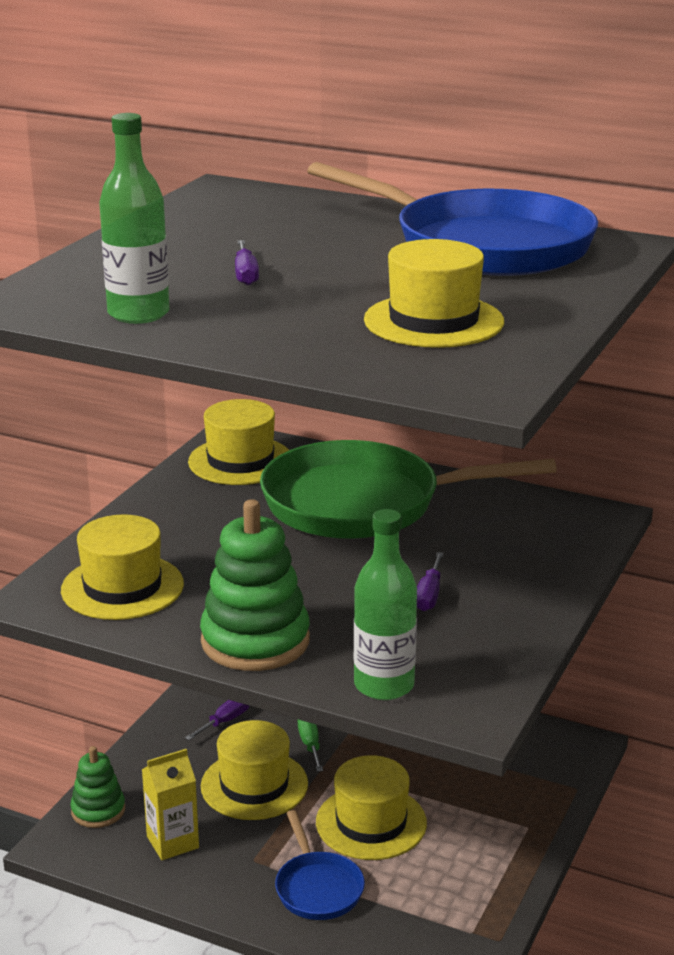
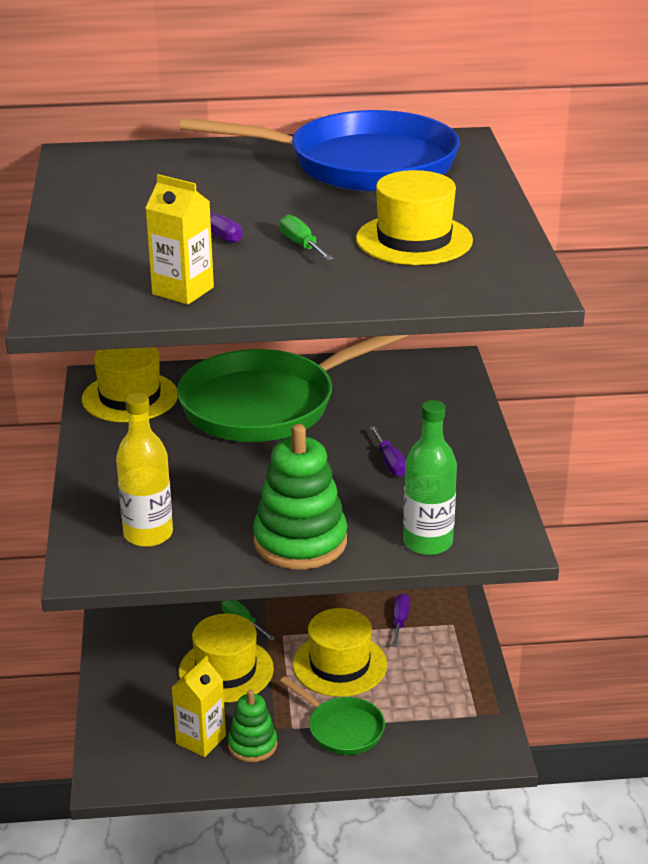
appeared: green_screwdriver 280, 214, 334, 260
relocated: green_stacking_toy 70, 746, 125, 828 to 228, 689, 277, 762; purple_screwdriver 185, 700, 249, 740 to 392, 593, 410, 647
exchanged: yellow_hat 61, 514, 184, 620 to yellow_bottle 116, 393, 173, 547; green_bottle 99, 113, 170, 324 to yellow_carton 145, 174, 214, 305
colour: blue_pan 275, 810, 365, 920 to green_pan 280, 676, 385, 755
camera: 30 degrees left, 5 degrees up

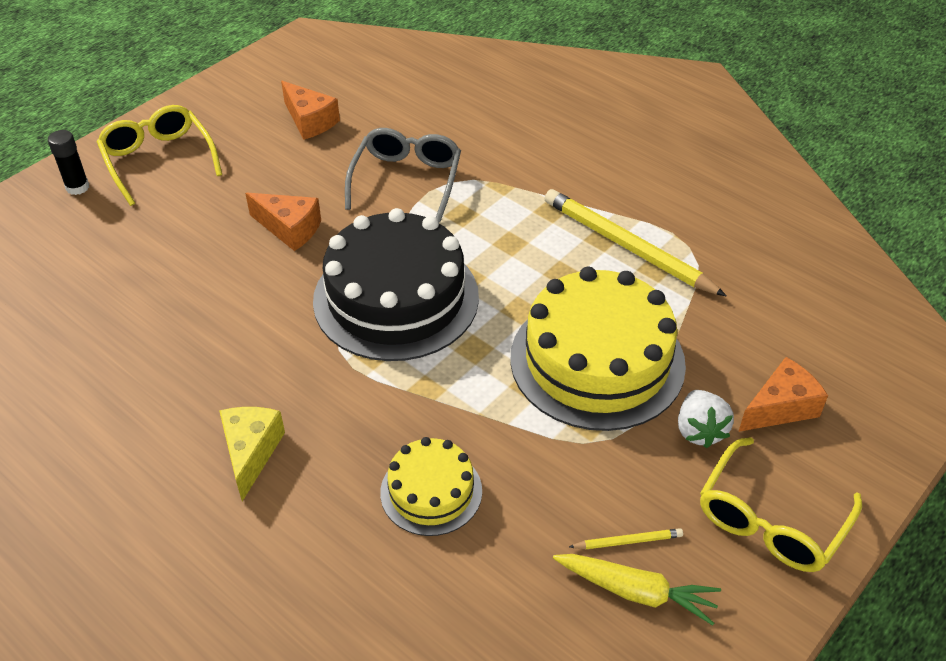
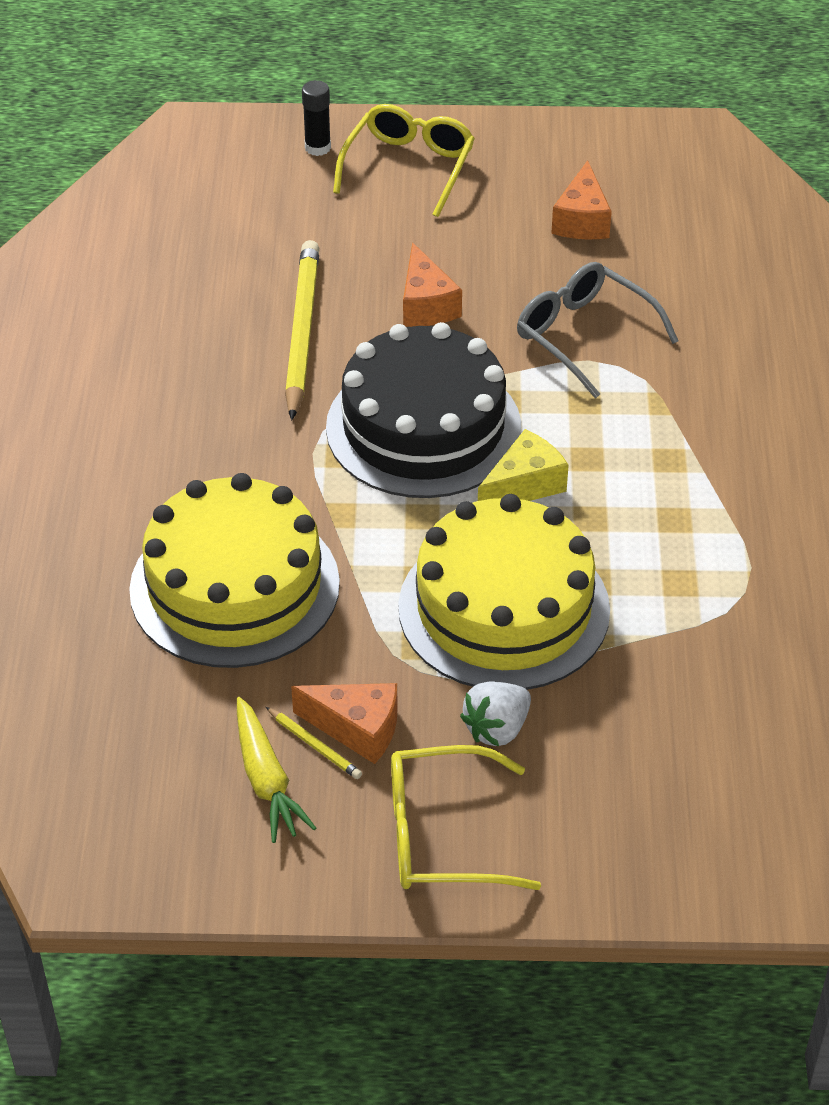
relocated: yellow_cheese 219, 407, 285, 501 to 478, 429, 569, 501; yellow_pencil 544, 189, 726, 296 to 285, 240, 320, 420; orange_cheese 738, 357, 828, 432 to 291, 683, 397, 764
spun: grey_glasses 345, 128, 461, 223 = 517, 262, 678, 398 105 degrees counterclockwise
size: yellow_cake 380, 437, 482, 536 = 129, 473, 340, 668 x1.90
camera: 50 degrees right, 0 degrees up

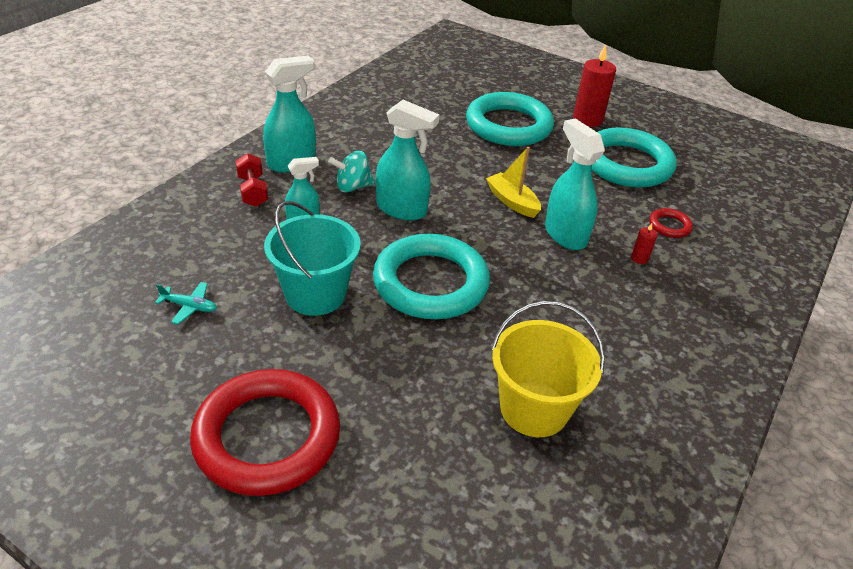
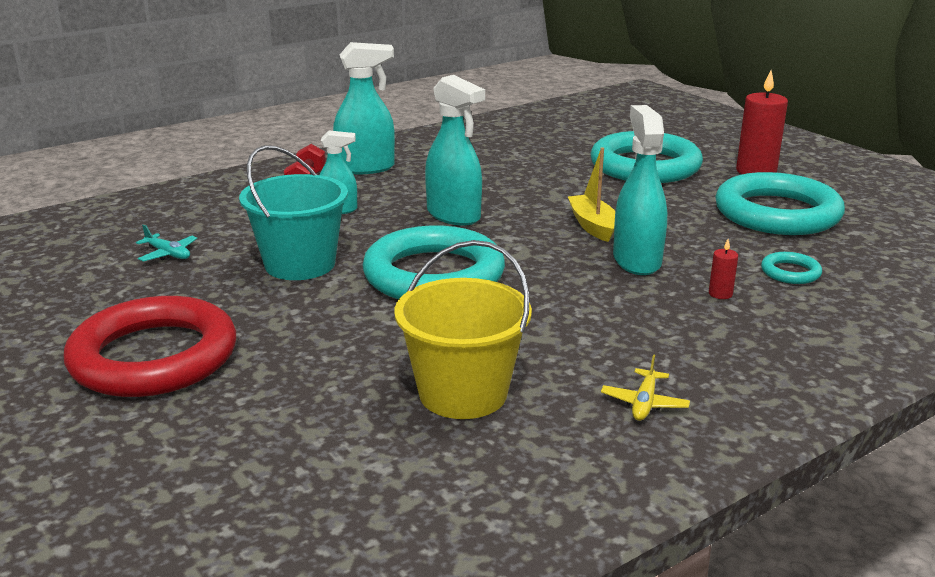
missing: turquoise_spinning_top 328, 151, 375, 192
appeared: yellow_plane 601, 354, 690, 421
colour: red_ring 649, 208, 693, 238 to turquoise_ring 761, 252, 822, 284
camera: 25 degrees right, 15 degrees down

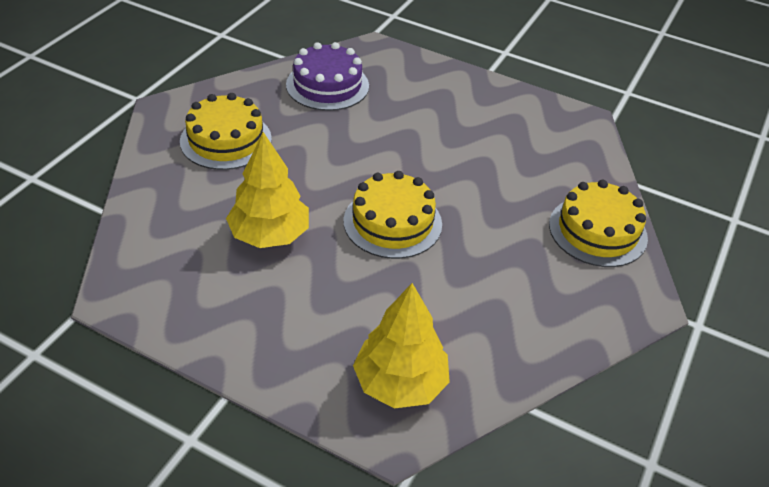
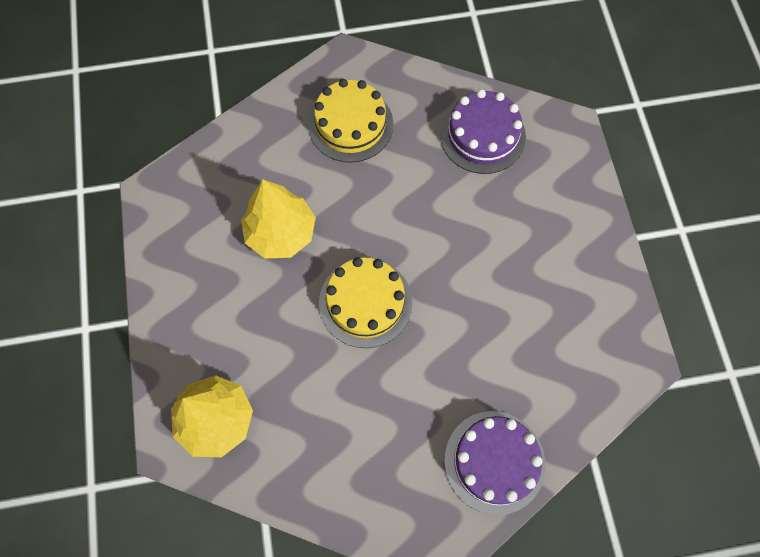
colour: yellow_cake 549, 180, 648, 267 to purple_cake 444, 411, 545, 515
camera: 55 degrees right, 25 degrees up

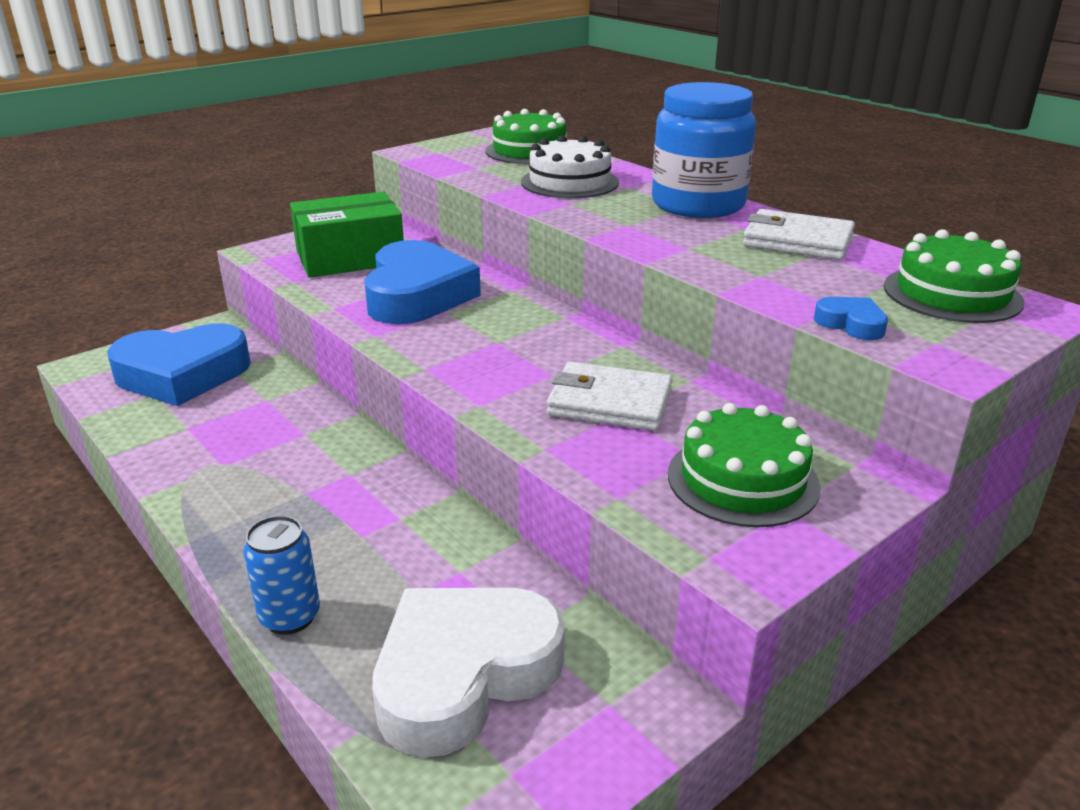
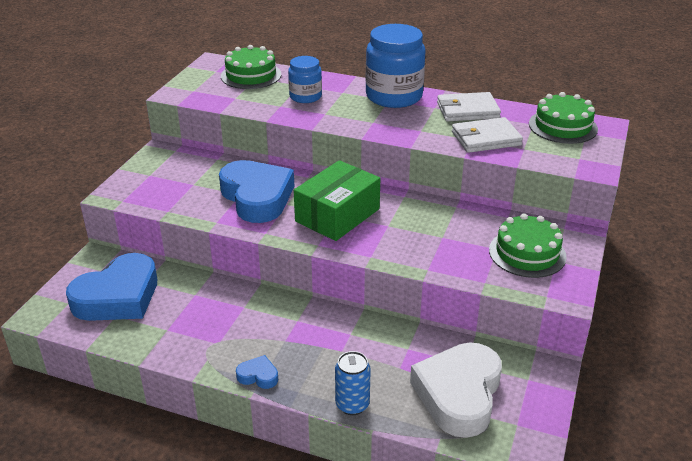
relocated: green_box 290, 192, 404, 278 to 294, 160, 380, 241; white_wallet 547, 362, 673, 431 to 452, 117, 523, 153; blue_heart 814, 297, 888, 340 to 236, 355, 278, 389
exchanged: white_cake 521, 135, 619, 198 to blue_jar 288, 56, 322, 103
camera: 30 degrees left, 5 degrees up

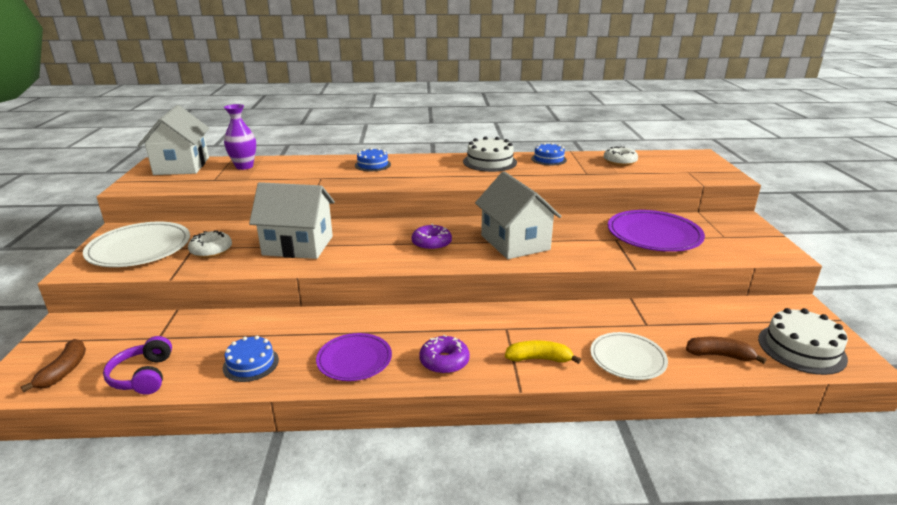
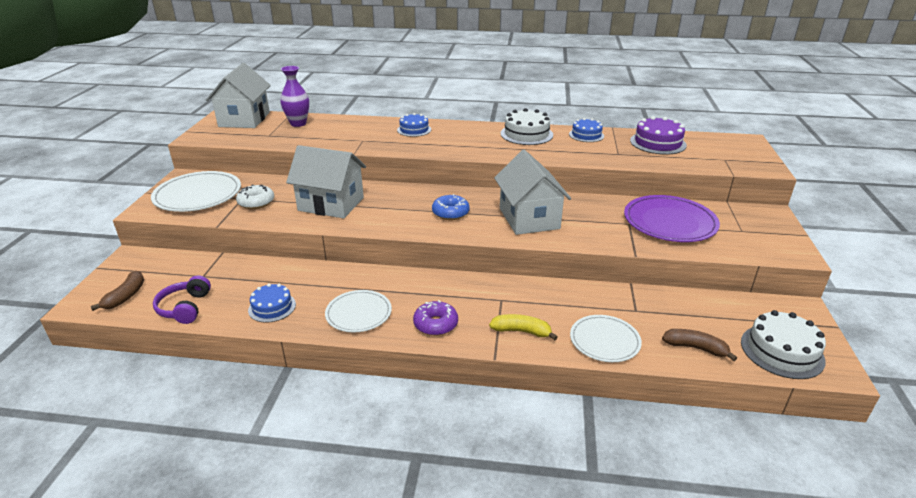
exchanged: white_donut 604, 147, 638, 166 to purple_cake 630, 116, 687, 155
colour: purple_plate 316, 333, 392, 381 to white_plate 325, 290, 392, 332; purple_donut 412, 224, 452, 251 to blue_donut 432, 194, 470, 220
camera: 10 degrees right, 5 degrees up

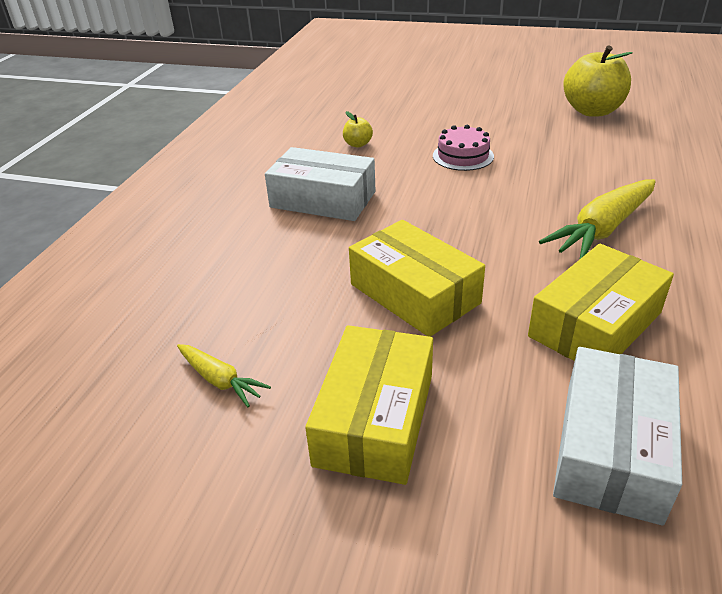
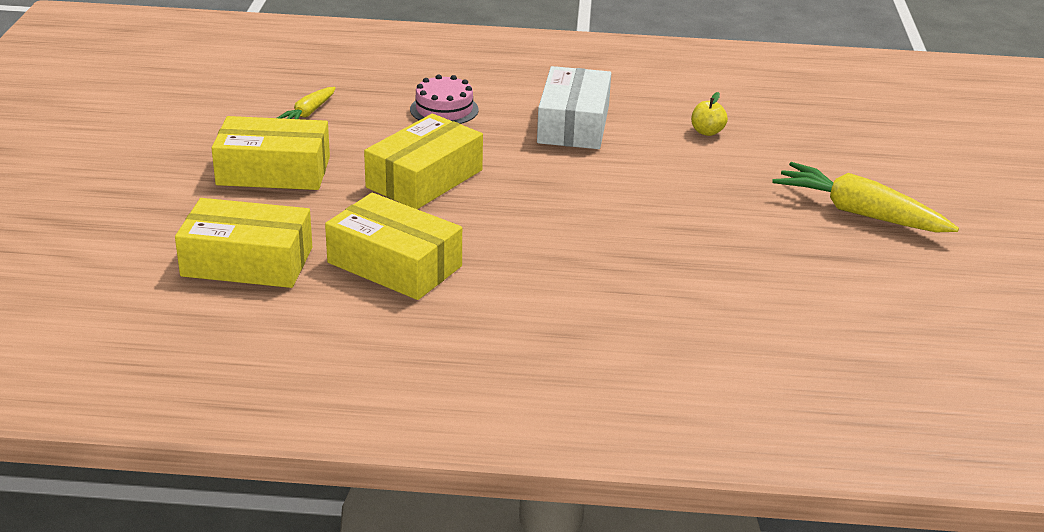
missing: yellow_apple 563, 46, 633, 117
relocated: pink_cake 433, 125, 494, 171 to 410, 75, 479, 124; yellow_carrot 539, 179, 656, 260 to 772, 162, 959, 232
colour: white_box 553, 347, 682, 525 to yellow_box 175, 198, 312, 288
camera: 75 degrees right, 5 degrees down

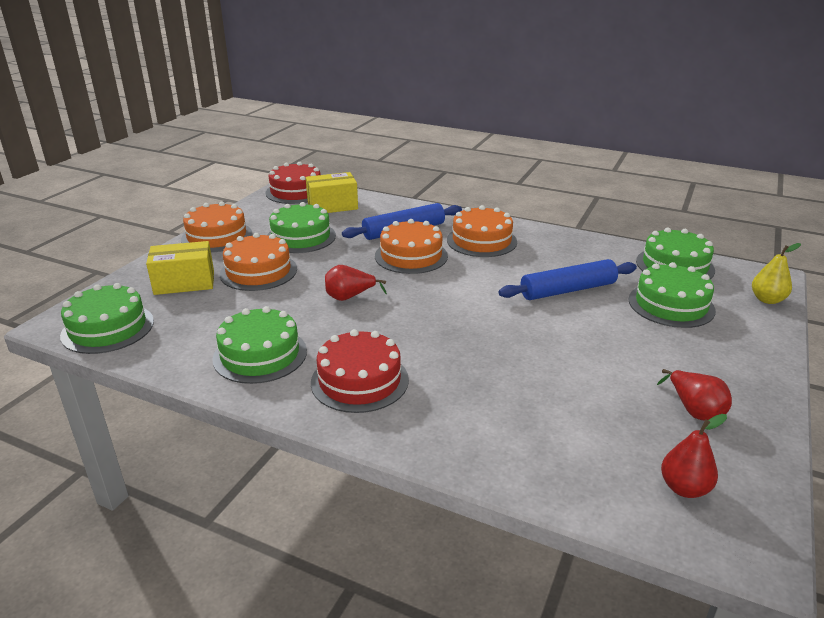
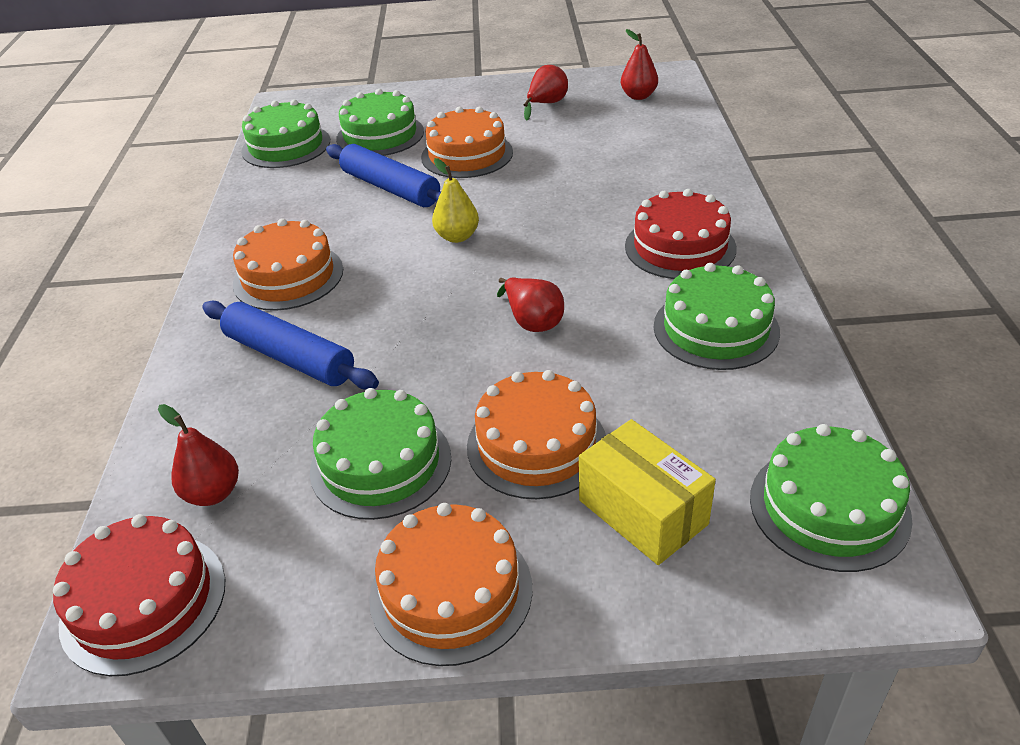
relocated: orange_cake 375, 219, 448, 274 to 421, 107, 513, 178; yellow_pear 752, 243, 801, 304 to 432, 158, 479, 243
exchanged: yellow_box 306, 172, 358, 213 to red_pear 158, 404, 239, 506
camera: 115 degrees left, 10 degrees up

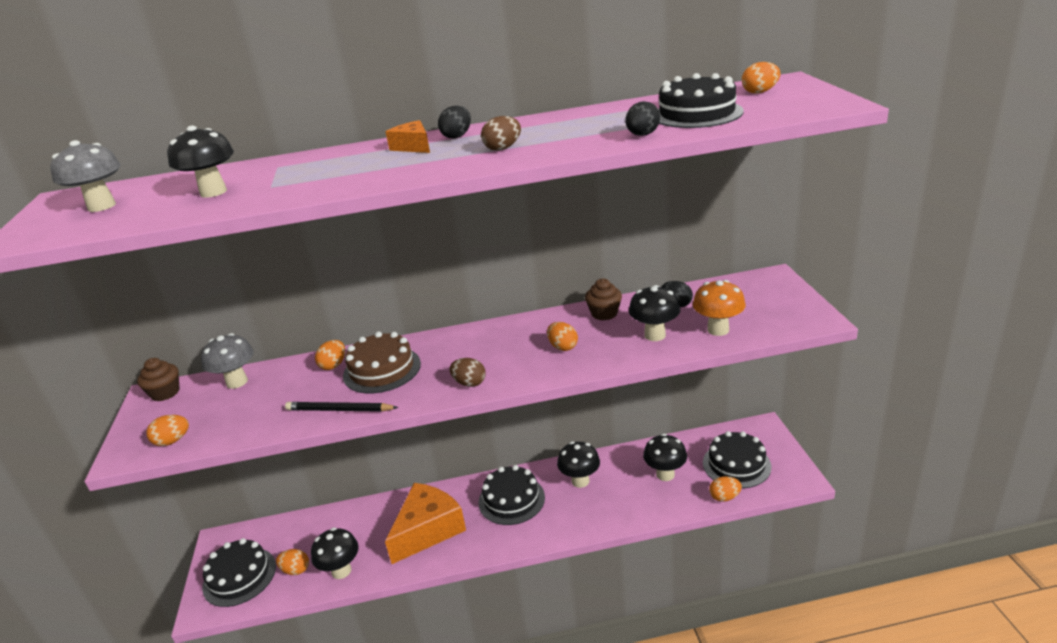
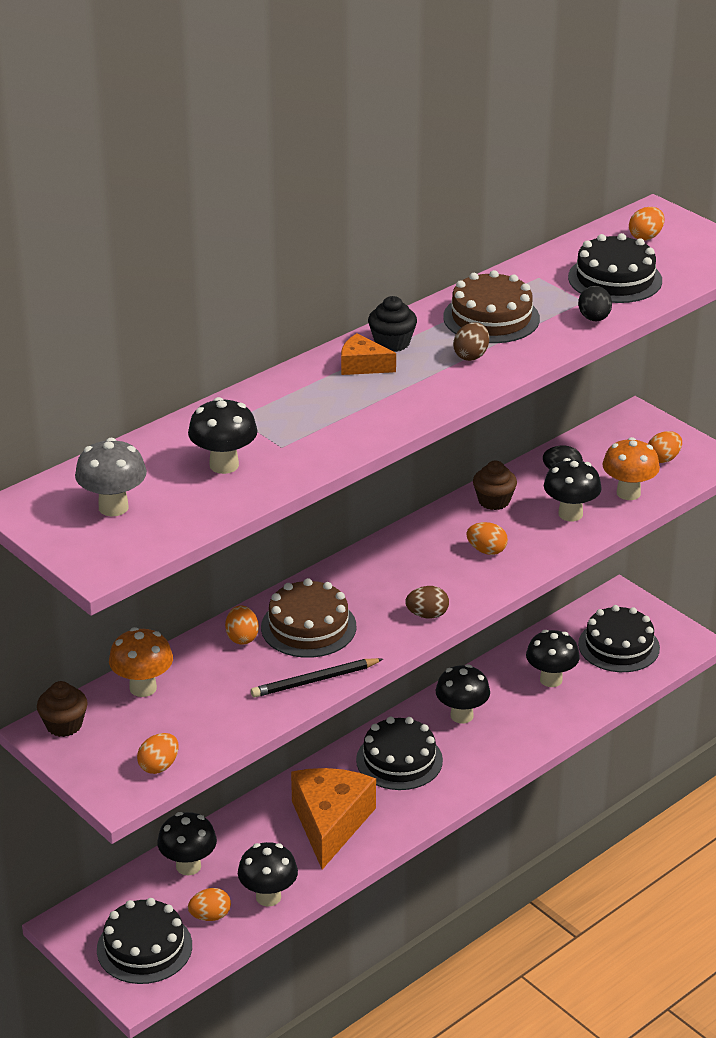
appeared: black_mushroom 157, 812, 217, 875; brown_cake 443, 270, 540, 343
relocated: orange_egg 709, 476, 742, 502 to 648, 431, 682, 463
exchanged: black_egg 438, 106, 471, 139 to black_cupcake 368, 296, 417, 352
colour: grey_mushroom 201, 333, 254, 389 to orange_mushroom 109, 627, 173, 697
camera: 35 degrees left, 5 degrees up

